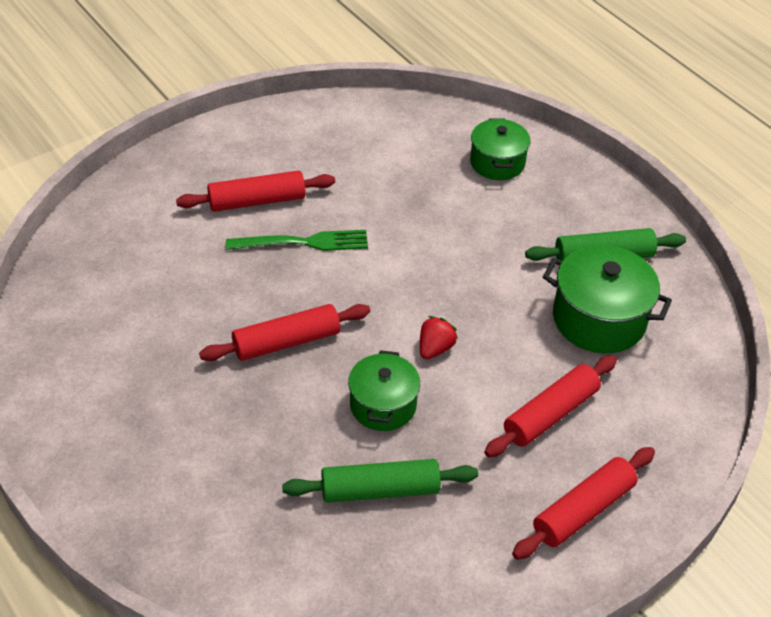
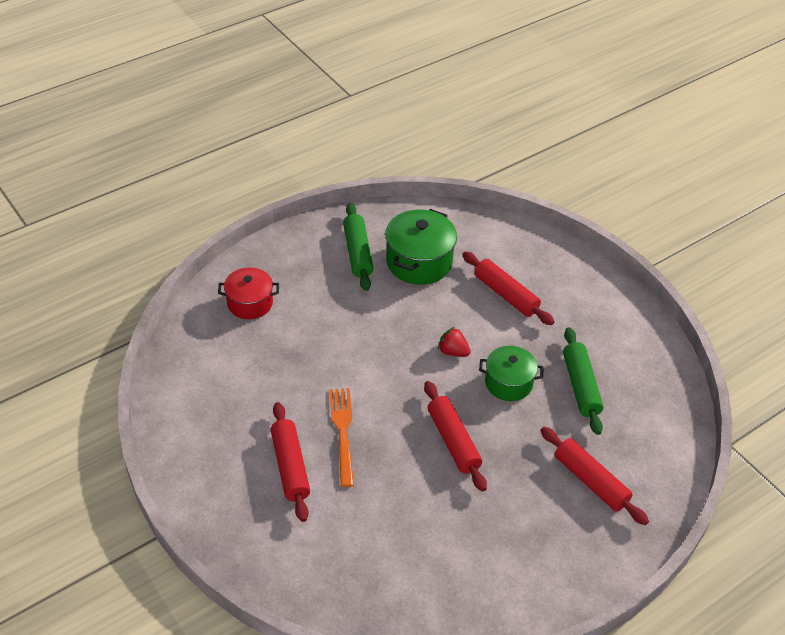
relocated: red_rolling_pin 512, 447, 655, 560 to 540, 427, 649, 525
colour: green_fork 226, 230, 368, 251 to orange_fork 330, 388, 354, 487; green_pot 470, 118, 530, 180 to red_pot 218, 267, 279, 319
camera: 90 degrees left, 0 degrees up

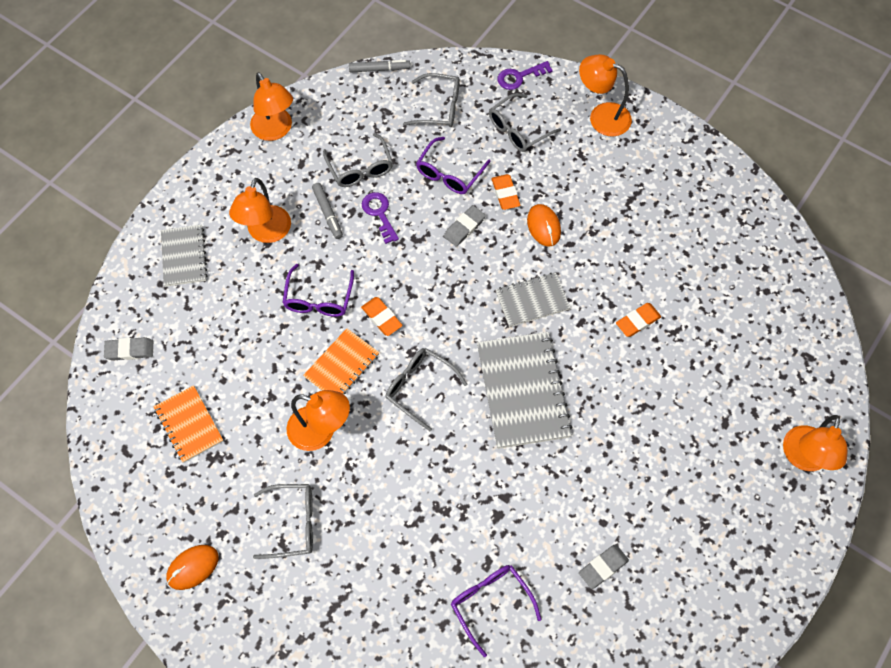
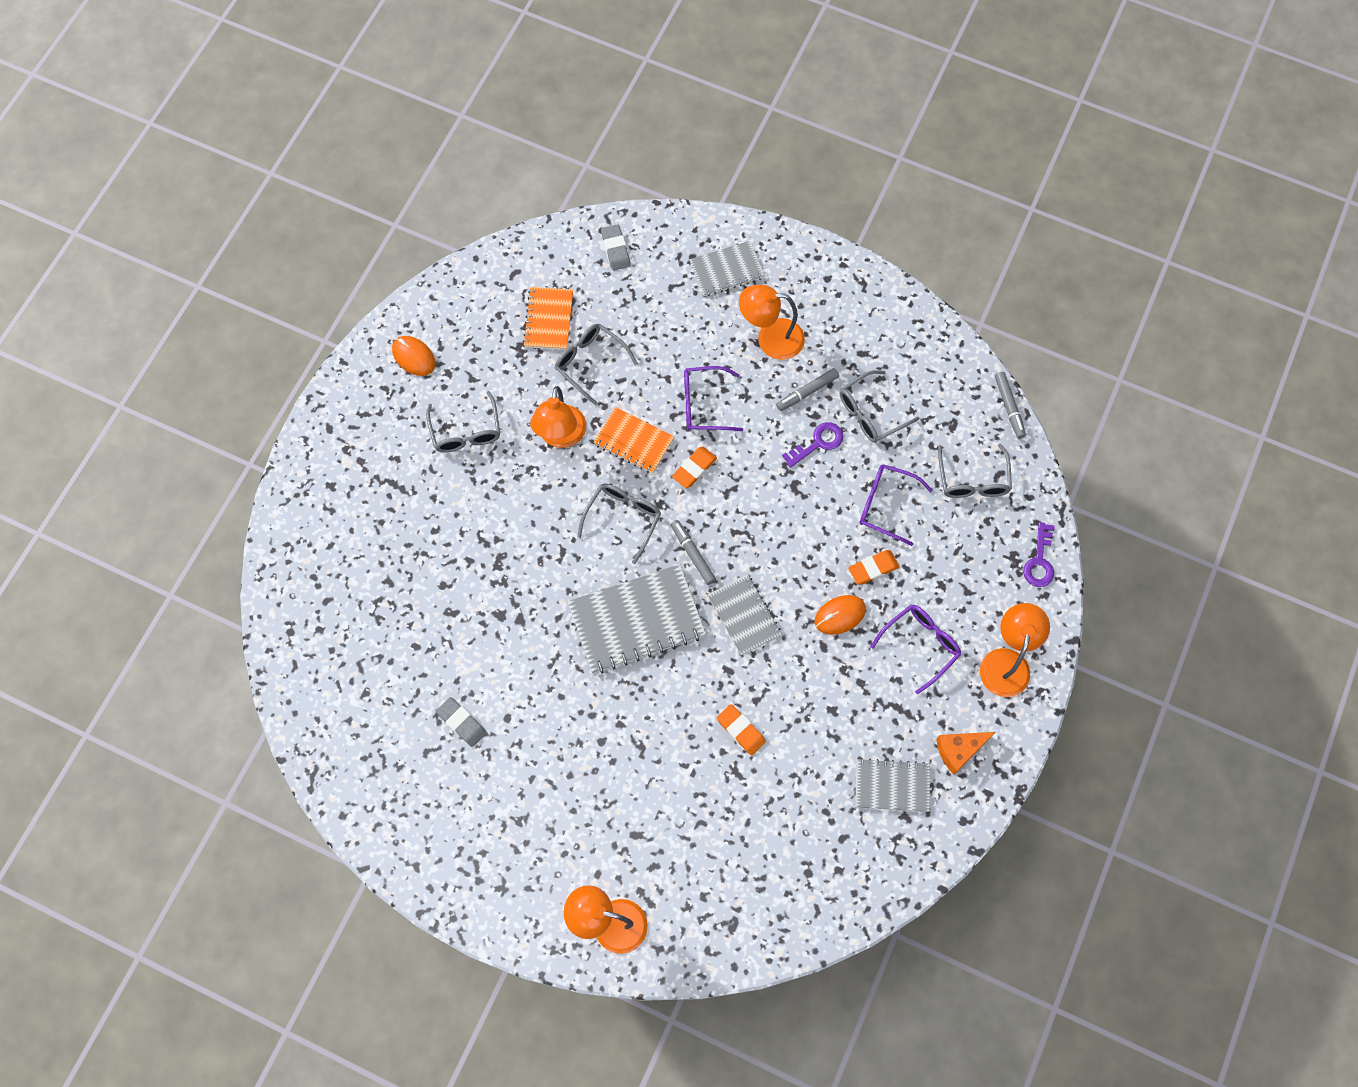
missing: orange_lamp 250, 72, 293, 141; grey_eraser 444, 205, 486, 247
appeared: grey_marker 671, 520, 716, 585; grey_notebook 855, 758, 930, 812; orange_cheese 936, 732, 995, 775
relocated: purple_glasses 451, 565, 541, 657 to 870, 604, 961, 694; grey_glasses 489, 93, 561, 152 to 555, 324, 638, 405
spun: orange_notebook 154, 385, 223, 463 = 523, 287, 573, 350 45 degrees counterclockwise; purple_key 497, 61, 553, 90 = 1023, 522, 1055, 587 135 degrees counterclockwise
camera: 80 degrees right, 5 degrees up

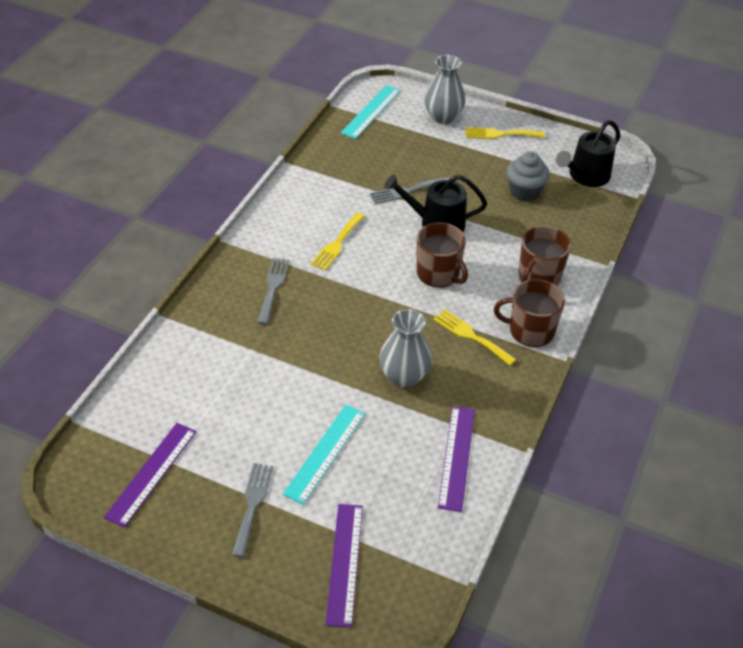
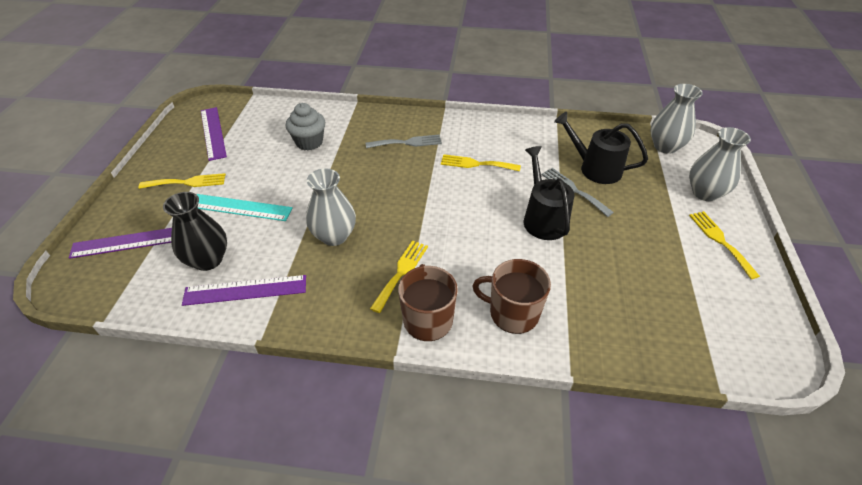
missing: brown_mug 416, 222, 468, 287
appeared: black_vase 163, 192, 227, 271
relocated: grey_cupcake 507, 151, 550, 202 to 286, 103, 325, 150; black_watering_can 556, 120, 620, 187 to 554, 112, 648, 184
exchanged: turquoise_ruler 341, 85, 401, 139 to grey_vase 650, 84, 703, 154
colour: grey_fork 232, 463, 273, 558 to yellow_fork 138, 173, 226, 189
spun: purple_ruler 104, 423, 196, 528 = 201, 107, 227, 161 60 degrees clockwise
camera: 75 degrees right, 0 degrees up

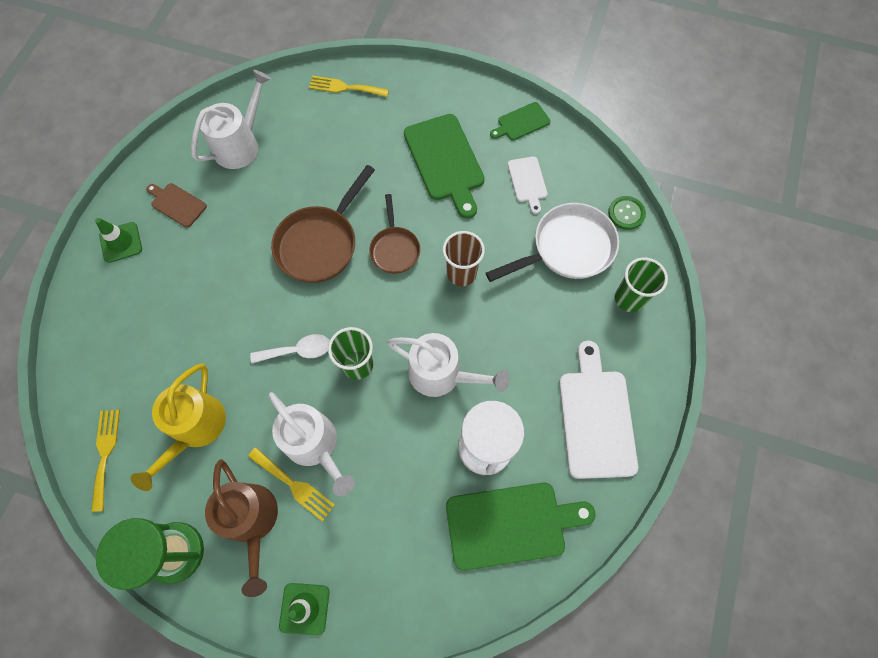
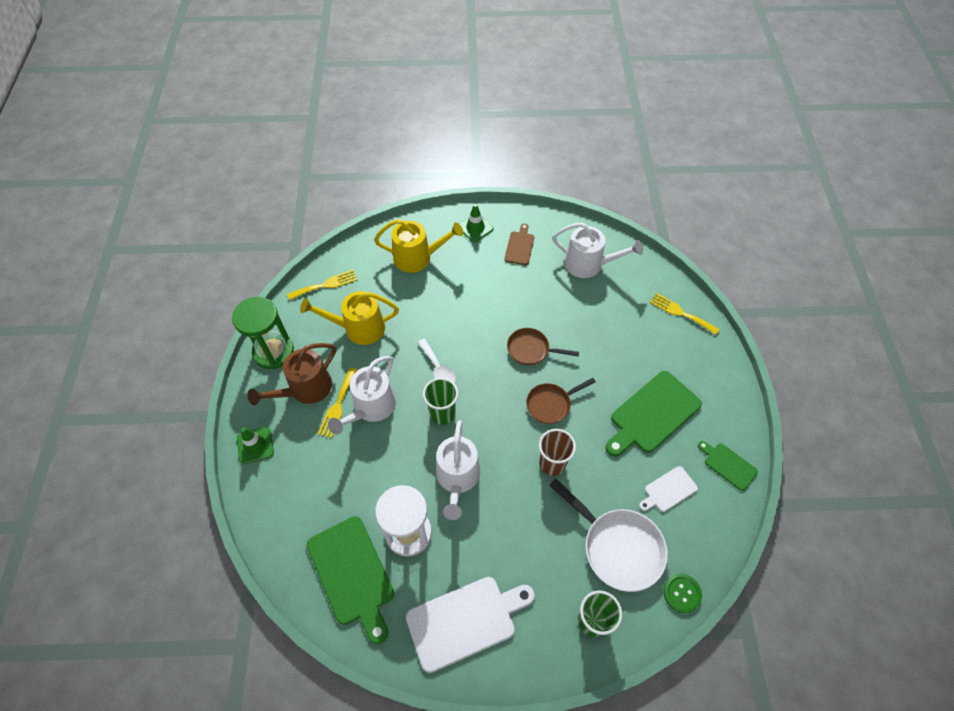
appeared: yellow_watering_can 374, 219, 463, 273
spun: yellow_fork 309, 76, 389, 97 = 650, 293, 719, 335 45 degrees counterclockwise
size: brown_pan 271, 165, 375, 283 = 507, 328, 579, 365 x0.61
camera: 70 degrees right, 10 degrees down

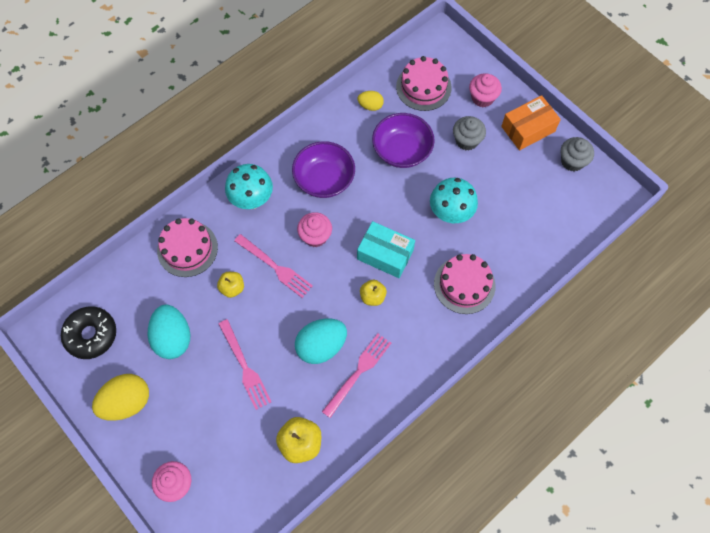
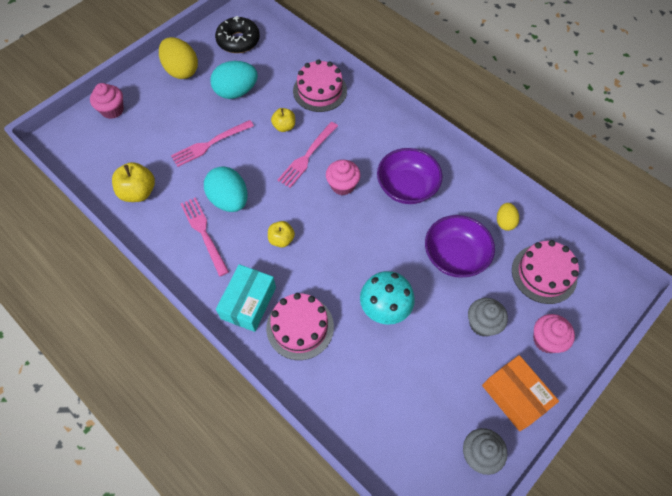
missing: turquoise_mushroom 225, 164, 273, 209
relocated: turquoise_box 357, 221, 415, 278 to 216, 264, 276, 332
spun: pink_fork 322, 334, 391, 418 = 181, 197, 229, 277 150 degrees counterclockwise
camera: 85 degrees right, 5 degrees down

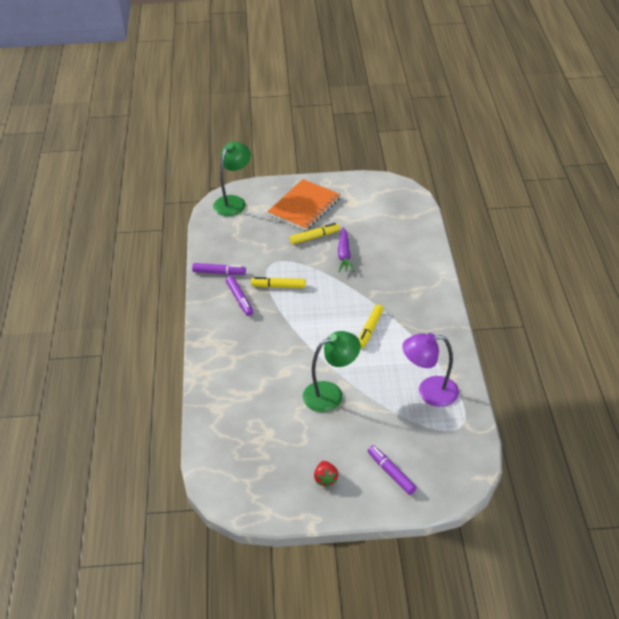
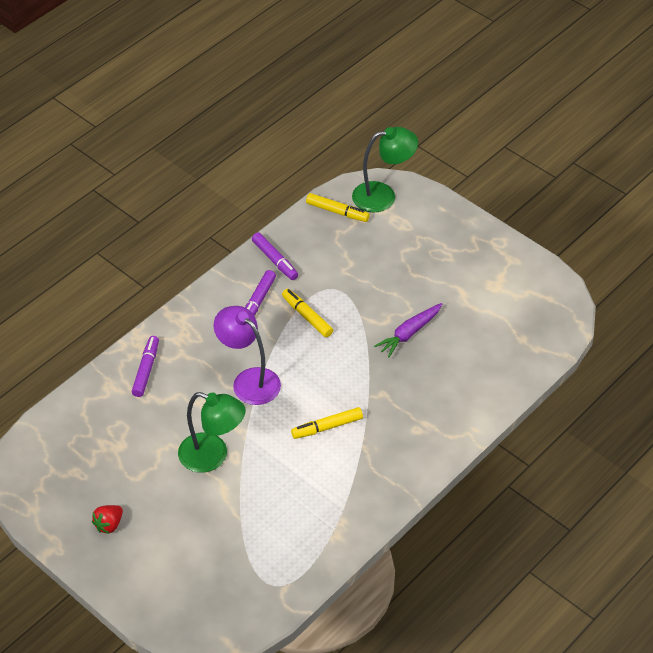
missing: orange_notebook 267, 179, 341, 231
relocated: yellow_marker 290, 223, 340, 244 to 306, 193, 370, 222; purple_marker 368, 445, 417, 495 to 132, 336, 159, 397; purple_lamp 402, 333, 459, 407 to 214, 306, 281, 405
camera: 45 degrees right, 5 degrees up

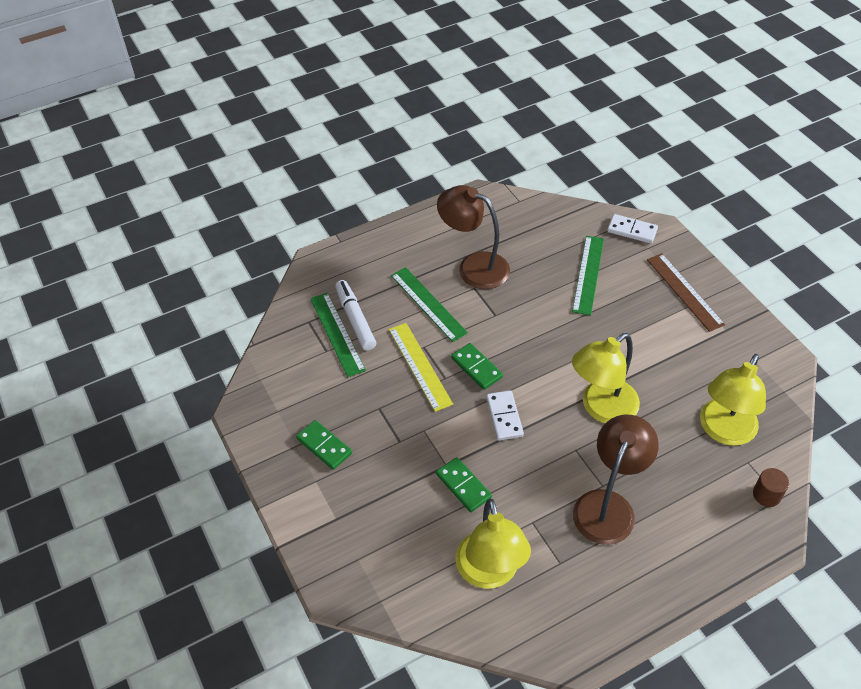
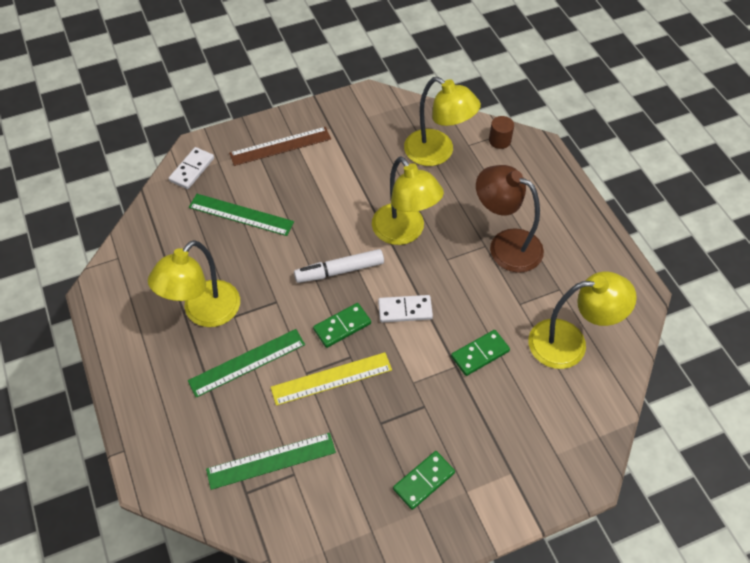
relocated: white_marker 335, 280, 376, 351 to 294, 249, 384, 283
colour: brown_lamp 437, 185, 510, 289 to yellow_lamp 148, 240, 240, 327
camera: 85 degrees left, 5 degrees up

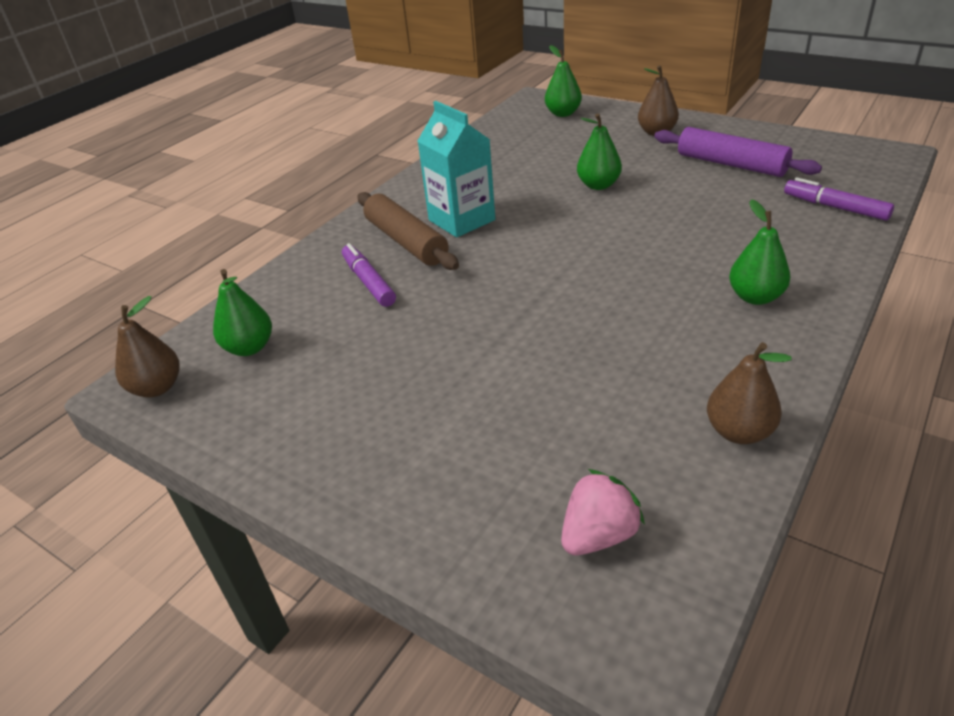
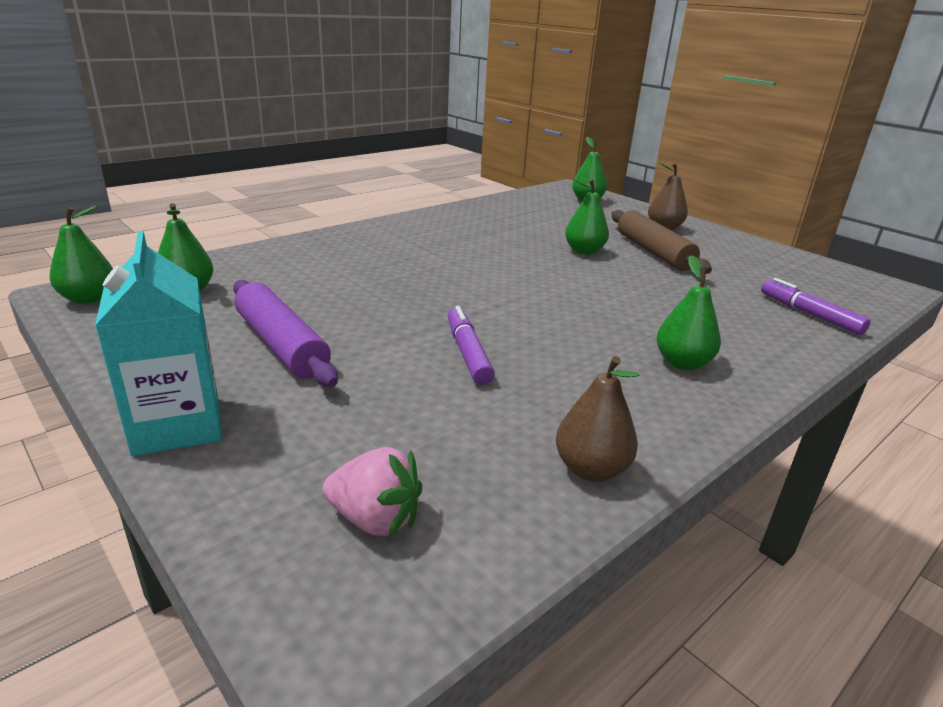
relocated: purple_marker 342, 243, 396, 307 to 448, 306, 495, 385; brown_rolling_pin 358, 192, 459, 270 to 611, 210, 712, 274; turquoise_carton 418, 101, 495, 237 to 95, 231, 222, 456; purple_rolling_pin 654, 127, 822, 177 to 233, 280, 338, 387
colour: brown_pear 115, 296, 180, 397 to green_pear 50, 206, 113, 304
spun: pink_strawberry 561, 469, 645, 556 = 323, 447, 422, 537 45 degrees clockwise
camera: 10 degrees right, 10 degrees down

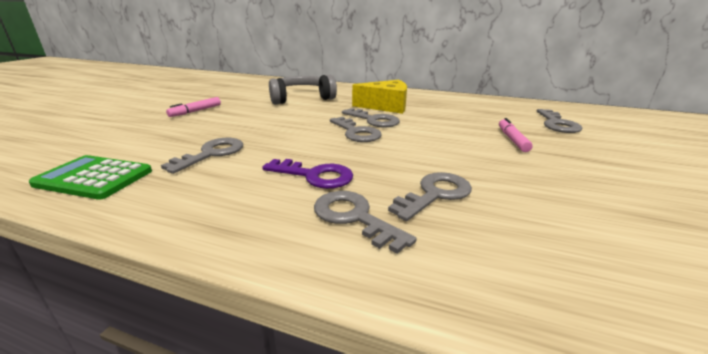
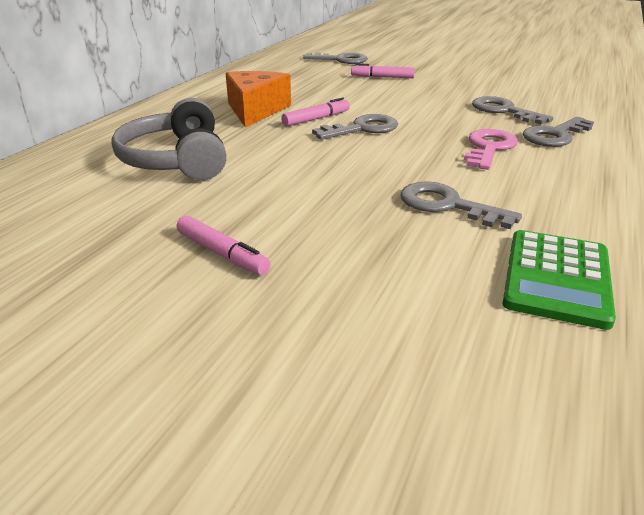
exchanged: grey_key 342, 108, 400, 127 to pink_marker 281, 97, 350, 126
colour: purple_key 262, 159, 353, 189 to pink_key 464, 129, 518, 170; yellow_cheese 352, 80, 407, 114 to orange_cheese 226, 71, 291, 128
camera: 85 degrees left, 5 degrees up

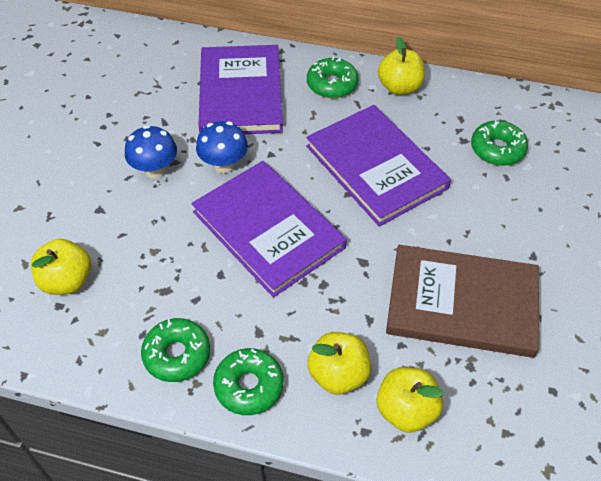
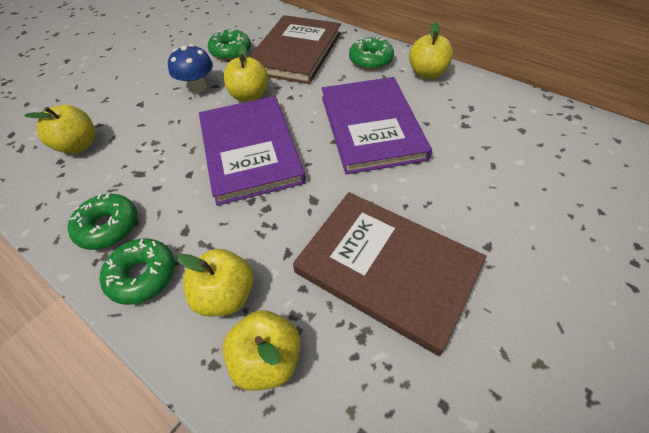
relocated: green_donut 471, 121, 528, 166 to 208, 29, 251, 60
exchanged: blue_mushroom 196, 121, 248, 173 to yellow_apple 223, 44, 268, 102
colour: purple_book 198, 45, 283, 134 to brown_book 249, 15, 341, 84
camera: 25 degrees right, 0 degrees up

